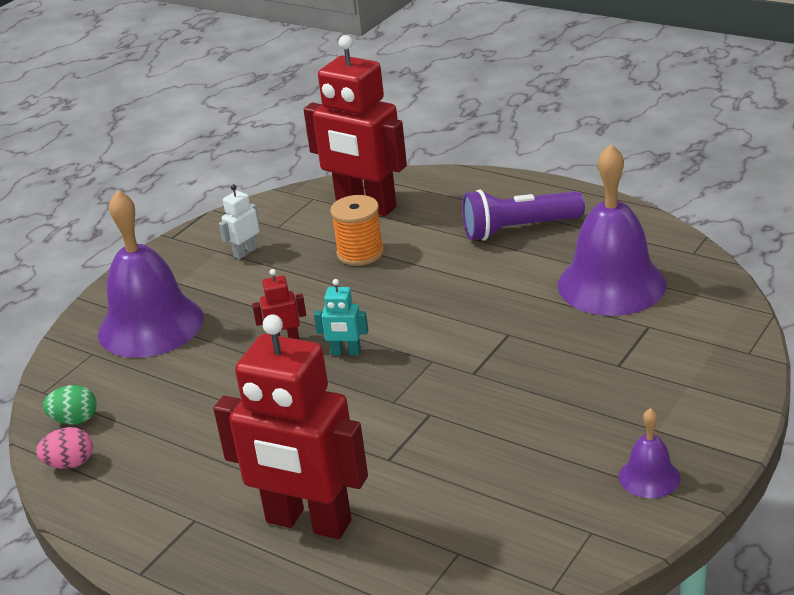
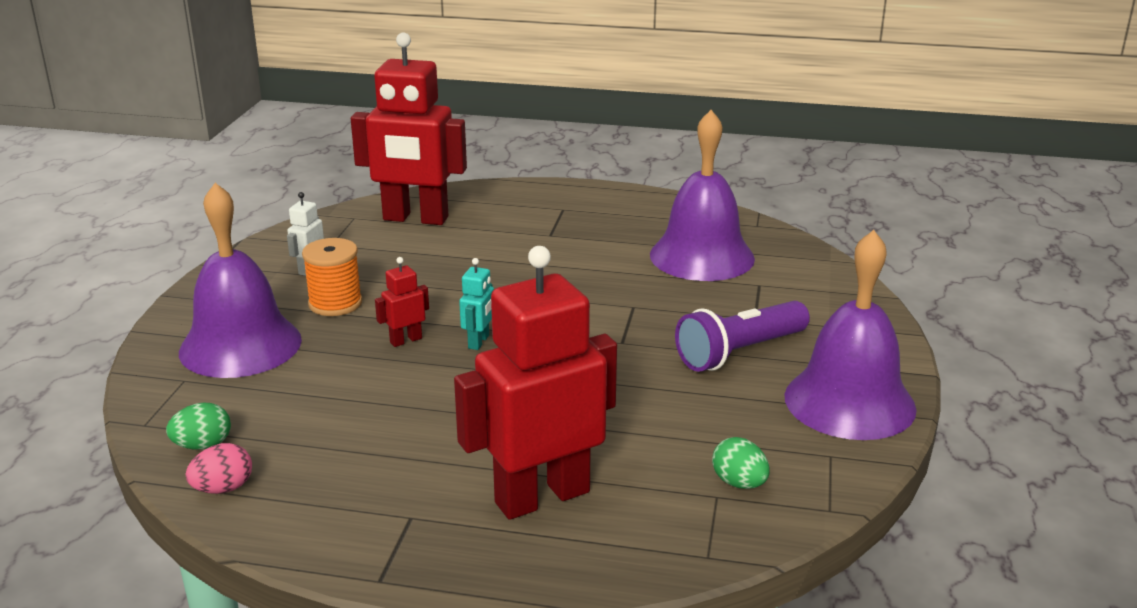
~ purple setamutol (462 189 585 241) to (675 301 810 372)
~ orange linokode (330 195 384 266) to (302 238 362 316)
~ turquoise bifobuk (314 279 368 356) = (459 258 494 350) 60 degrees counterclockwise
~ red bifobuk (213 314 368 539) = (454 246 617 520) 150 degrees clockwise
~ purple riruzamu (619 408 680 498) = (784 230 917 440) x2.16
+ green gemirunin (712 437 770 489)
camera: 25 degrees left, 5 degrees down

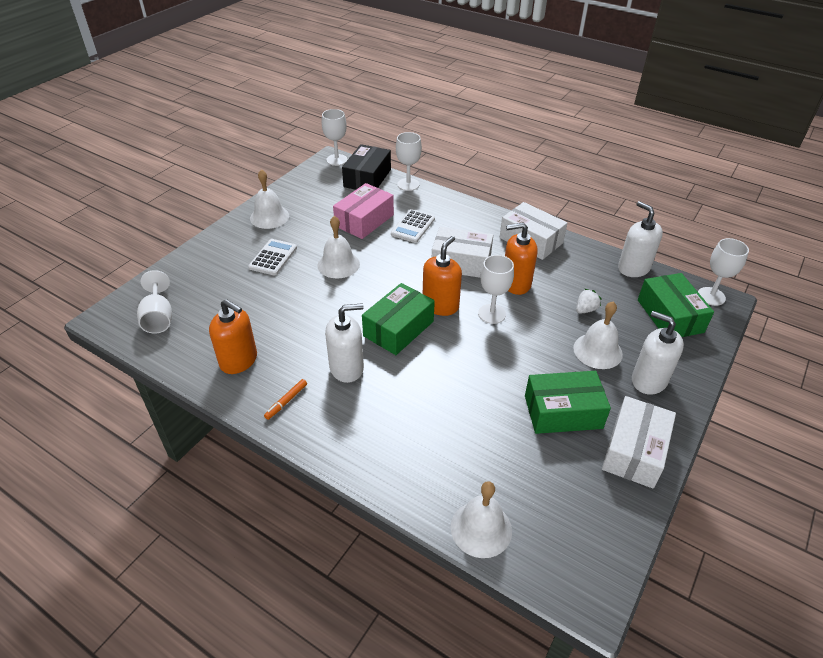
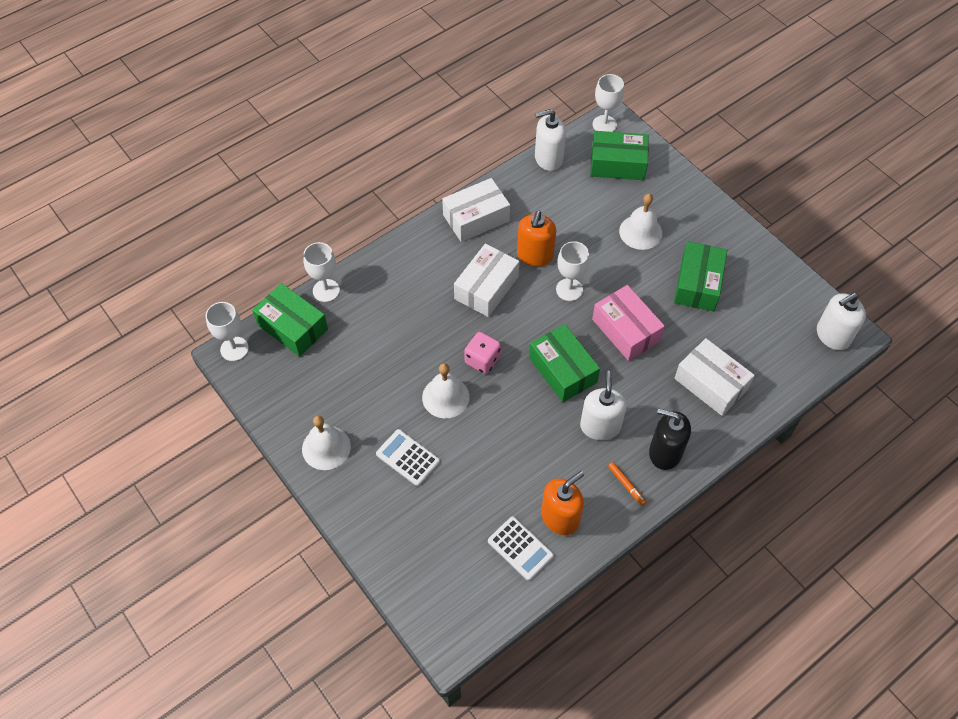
~ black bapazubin (342 144 391 190) to green bapazubin (252 283 328 357)
~ pink bapazubin (333 183 394 239) to (592 285 665 361)
~ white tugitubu (391 209 435 243) to (488 516 554 581)
- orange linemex (423 236 462 316)
- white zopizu (137 270 172 334)
- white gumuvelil (576 289 601 314)
~ white linemex (632 311 684 395) to (817 293 866 350)
~ white bapazubin (602 396 676 489) to (674 338 755 416)
- white riruzamu (451 481 512 558)
+ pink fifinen (464 332 501 374)
+ black linemex (649 409 691 470)
camera: 70 degrees left, 15 degrees up

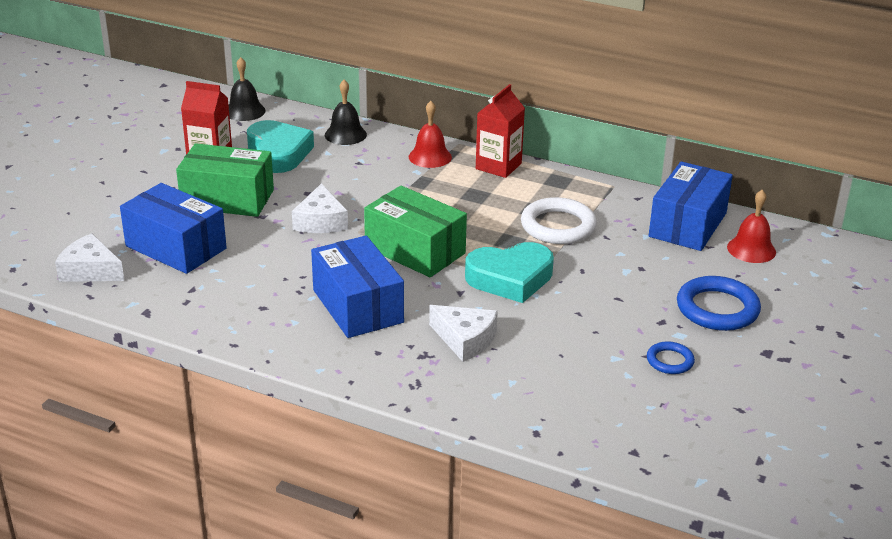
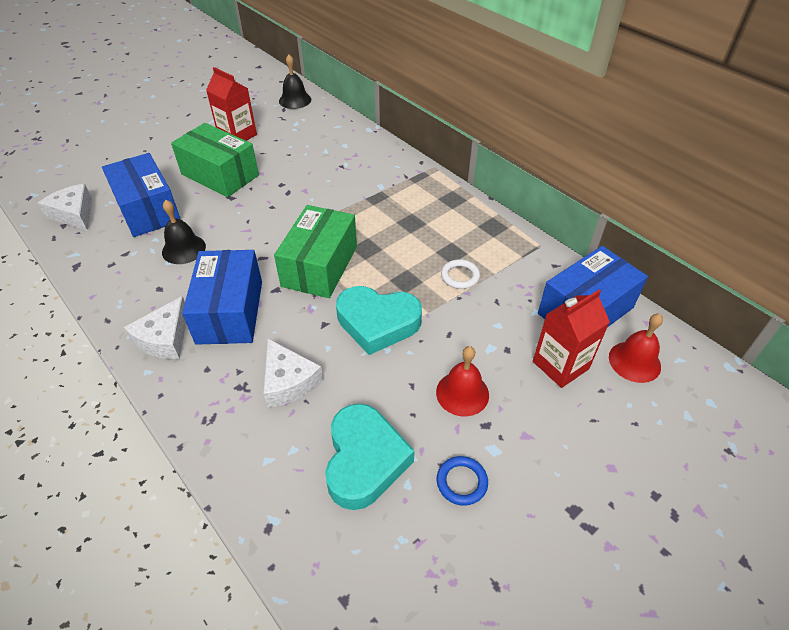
~ black riruzamu (325 80 367 145) to (162 200 206 264)
~ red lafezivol (476 84 525 178) to (533 290 610 388)
~ red riruzamu (409 101 452 168) to (436 346 489 417)
~ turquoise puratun (247 120 314 173) to (325 404 415 510)
~ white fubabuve (292 183 348 233) to (124 296 186 359)
~ green bapazubin (364 186 467 277) = (274 205 357 298) 45 degrees clockwise
~ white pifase (521 197 597 244) = (441 259 480 289) x0.54
- blue pifase (677 276 761 331)
camera: 25 degrees right, 15 degrees up

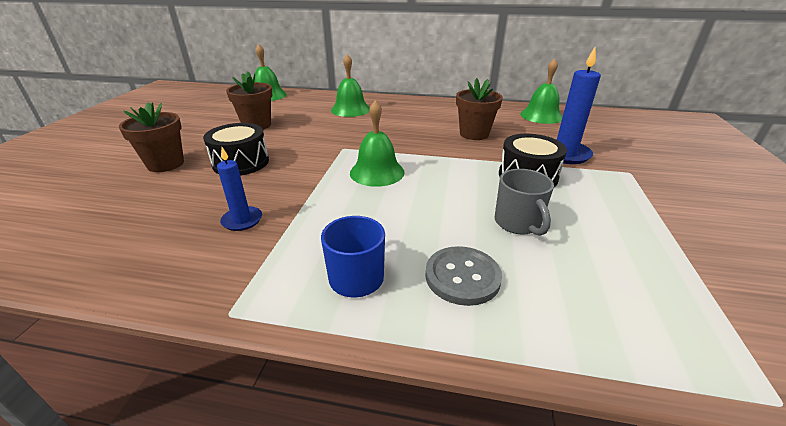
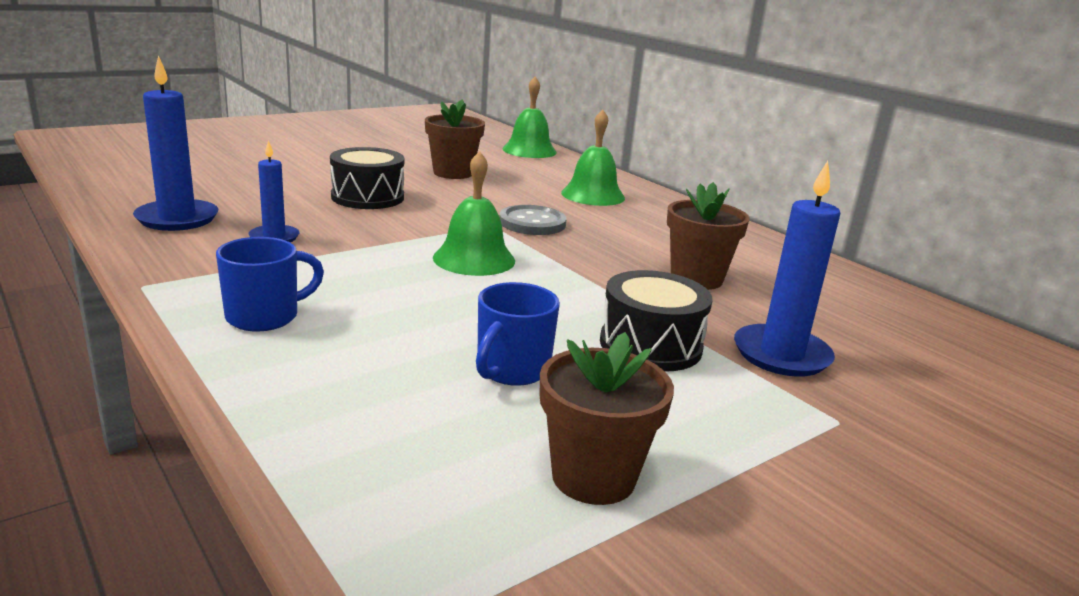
- green riruzamu (520 58 563 124)
~ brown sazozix (119 102 184 172) to (540 332 674 505)
~ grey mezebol (494 169 554 236) to blue mezebol (476 282 560 386)
~ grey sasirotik (425 246 502 306) to (500 205 567 235)
+ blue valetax (133 55 218 231)
camera: 40 degrees right, 10 degrees down

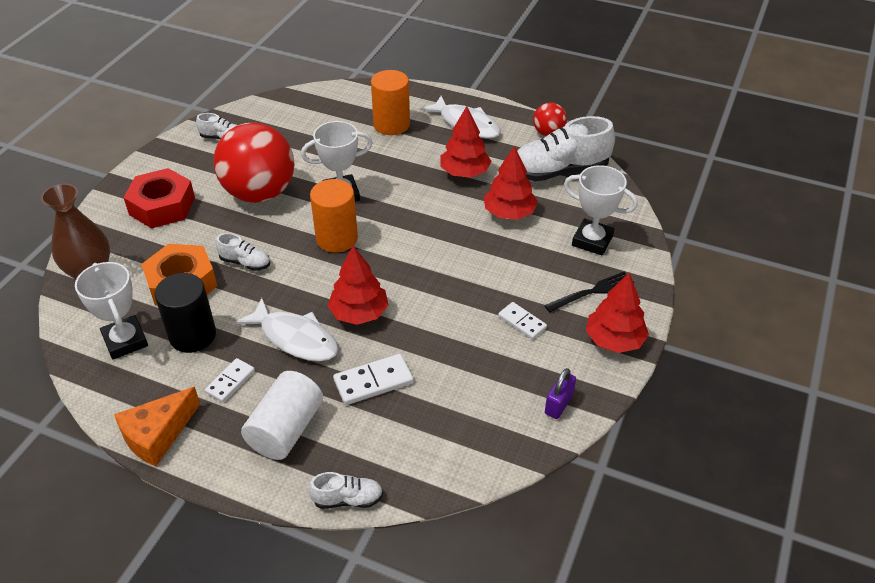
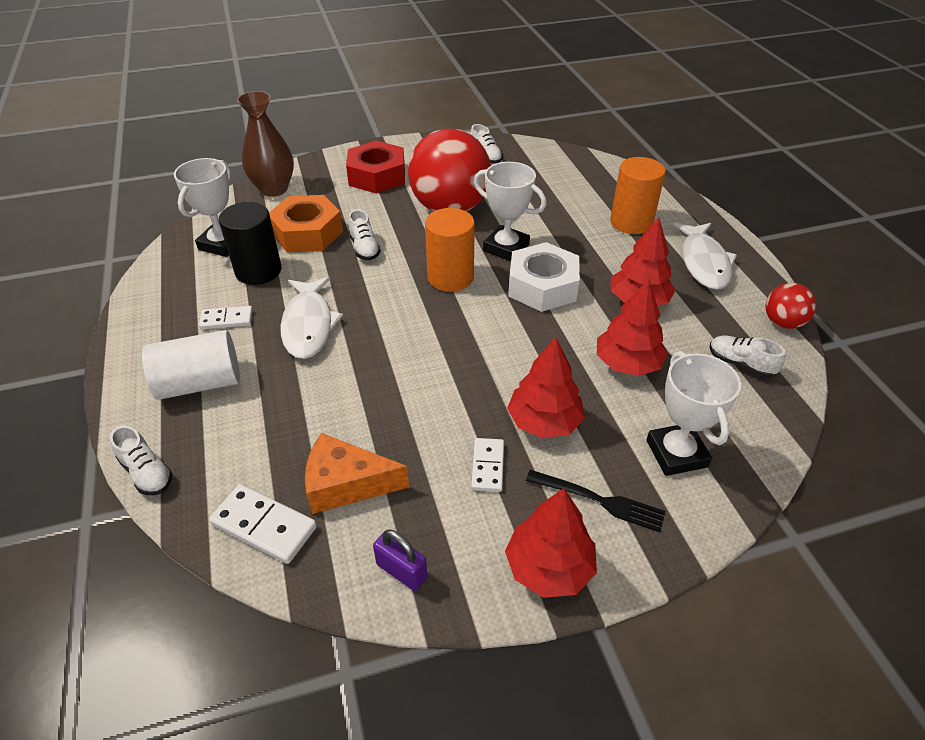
~ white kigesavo (517 116 615 181) = (710 335 785 378) x0.49
~ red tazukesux (328 246 388 325) to (507 337 585 439)
~ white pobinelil (333 354 414 405) to (209 484 317 564)
~ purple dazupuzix (545 368 576 419) = (373 529 427 591) 45 degrees clockwise
~ orange fubabuve (114 387 200 467) to (305 433 409 514)
+ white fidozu (508 242 580 312)
camera: 50 degrees right, 0 degrees up

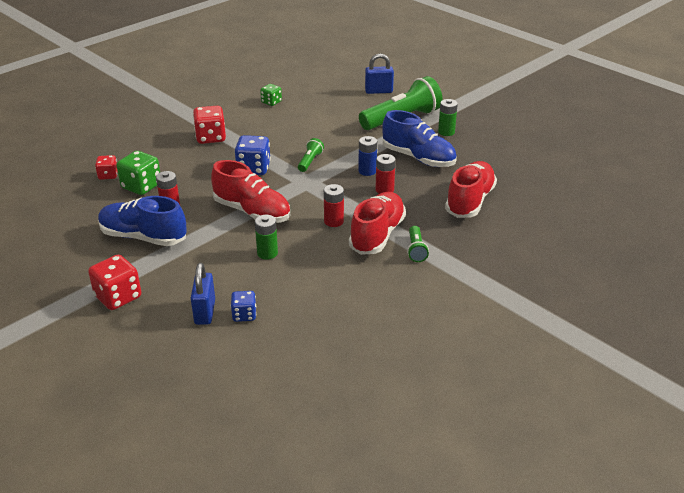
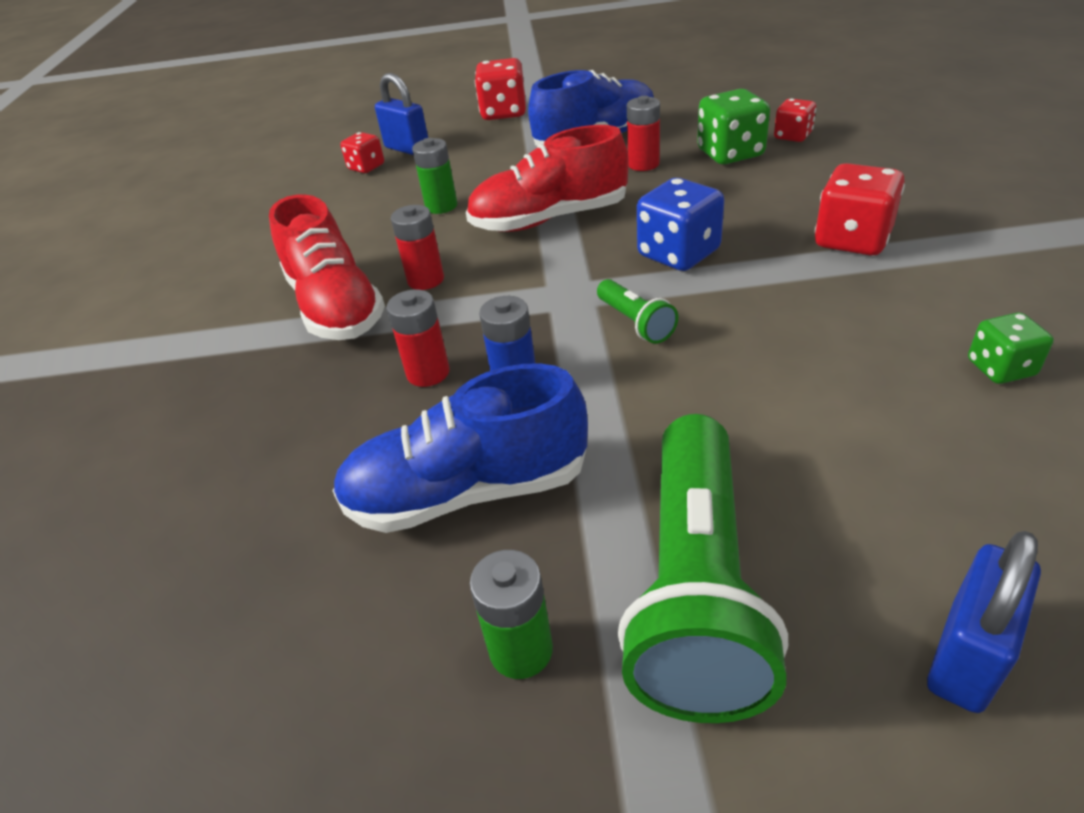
- red kigesavo (445 161 497 218)
- green setamutol (407 226 429 262)
~ blue fifinen (231 291 256 322) to red fifinen (340 132 384 173)
camera: 135 degrees right, 5 degrees up

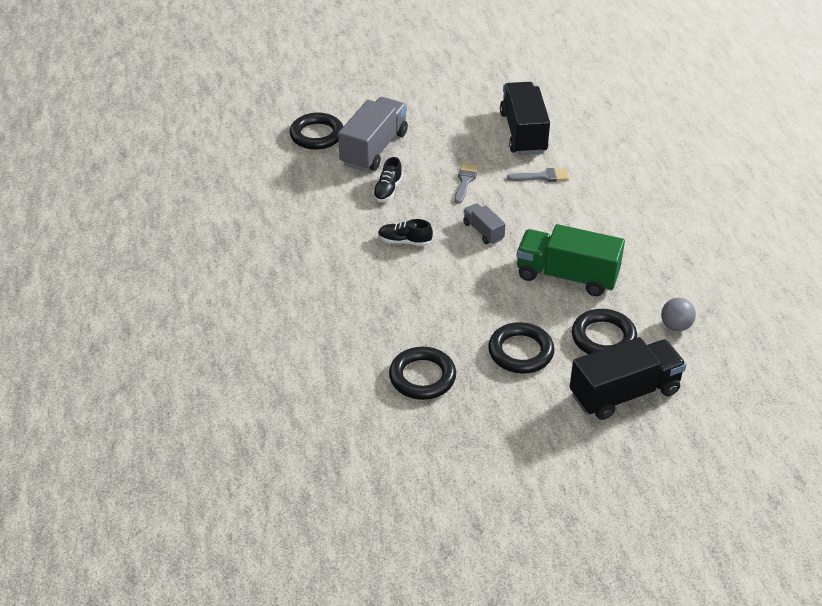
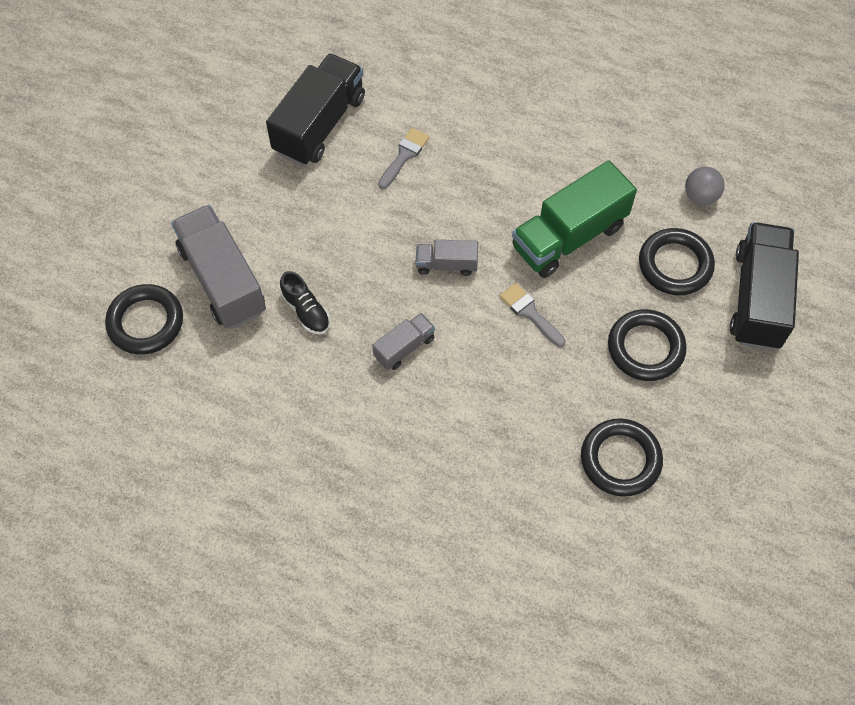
~ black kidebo (500 82 550 155) = (266 53 365 166) 90 degrees clockwise
~ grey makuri (455 163 479 204) to (500 283 566 347)
~ black kigesavo (378 219 433 246) to grey kidebo (372 313 435 370)
camera: 55 degrees left, 20 degrees up

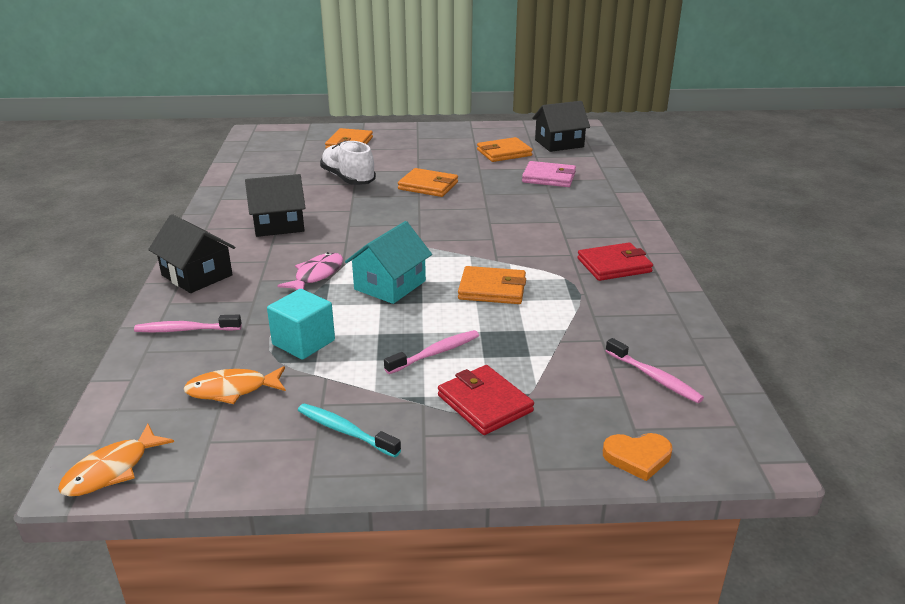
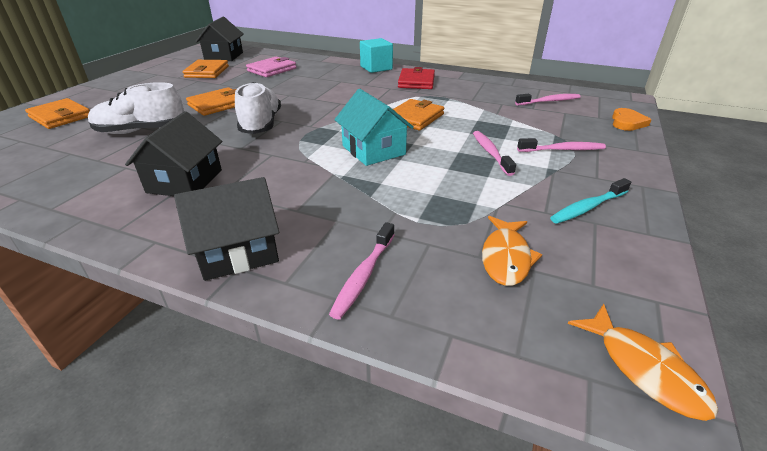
- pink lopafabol (277 252 343 290)
~ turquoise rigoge (267 289 335 360) to (360 38 393 73)
~ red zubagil (438 365 534 435) to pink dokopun (517 138 606 152)
+ white kigesavo (235 82 281 134)
camera: 65 degrees left, 5 degrees up

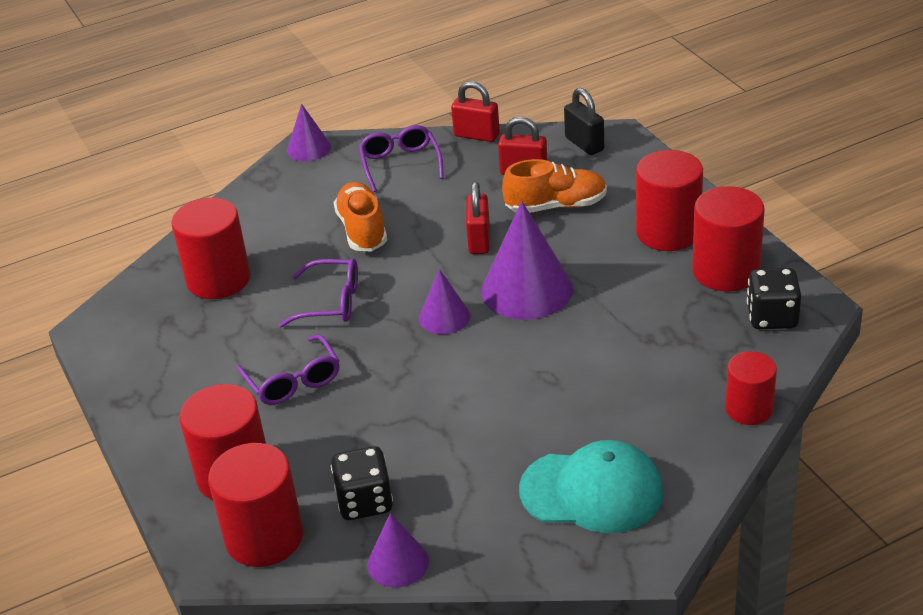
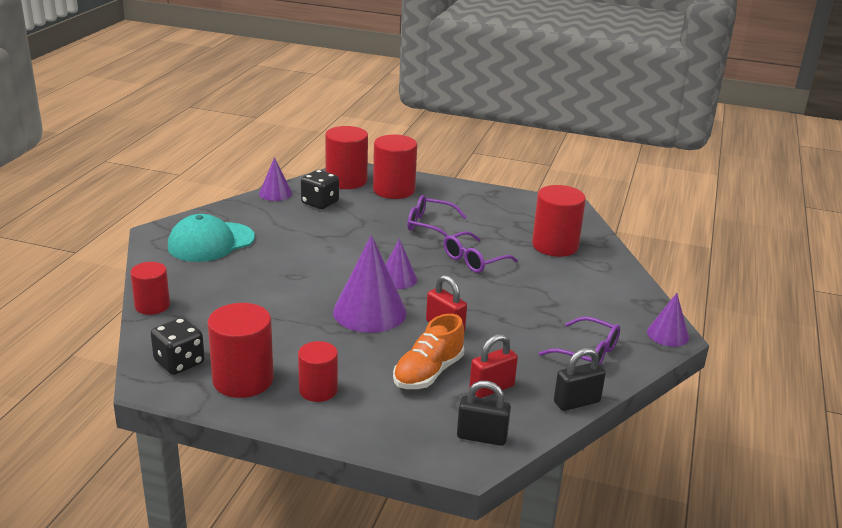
~ red dazupuzix (451 81 500 142) to black dazupuzix (554 348 606 411)
~ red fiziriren (636 150 703 251) = (298 341 338 402) x0.63
- orange kigesavo (333 182 387 252)
camera: 130 degrees right, 10 degrees down

